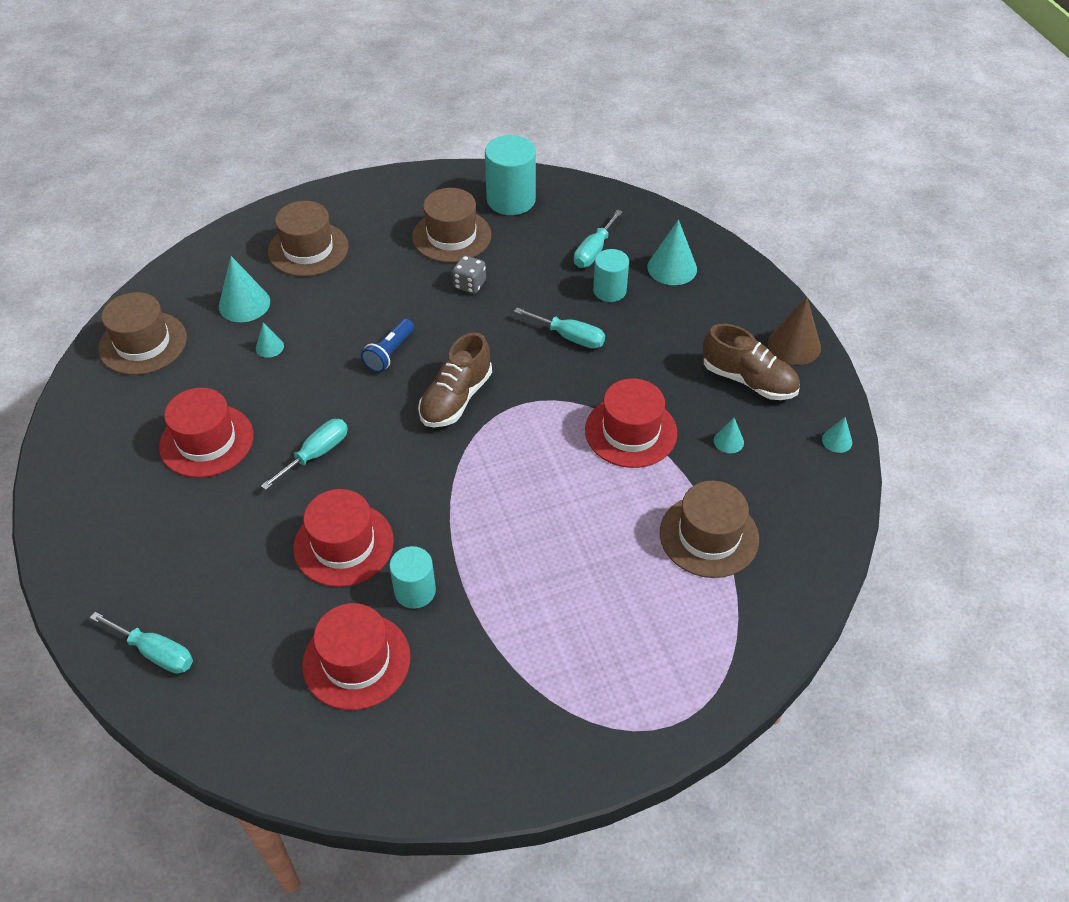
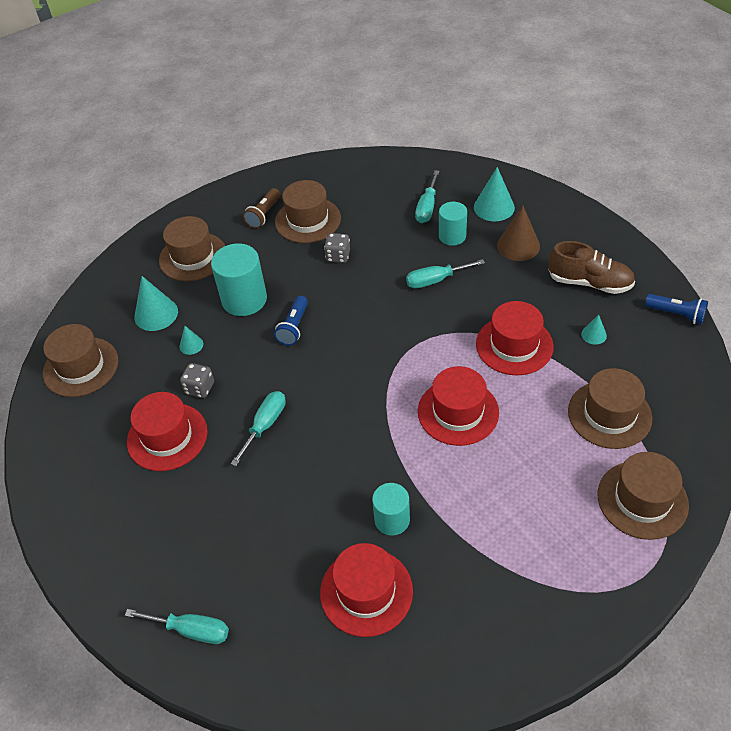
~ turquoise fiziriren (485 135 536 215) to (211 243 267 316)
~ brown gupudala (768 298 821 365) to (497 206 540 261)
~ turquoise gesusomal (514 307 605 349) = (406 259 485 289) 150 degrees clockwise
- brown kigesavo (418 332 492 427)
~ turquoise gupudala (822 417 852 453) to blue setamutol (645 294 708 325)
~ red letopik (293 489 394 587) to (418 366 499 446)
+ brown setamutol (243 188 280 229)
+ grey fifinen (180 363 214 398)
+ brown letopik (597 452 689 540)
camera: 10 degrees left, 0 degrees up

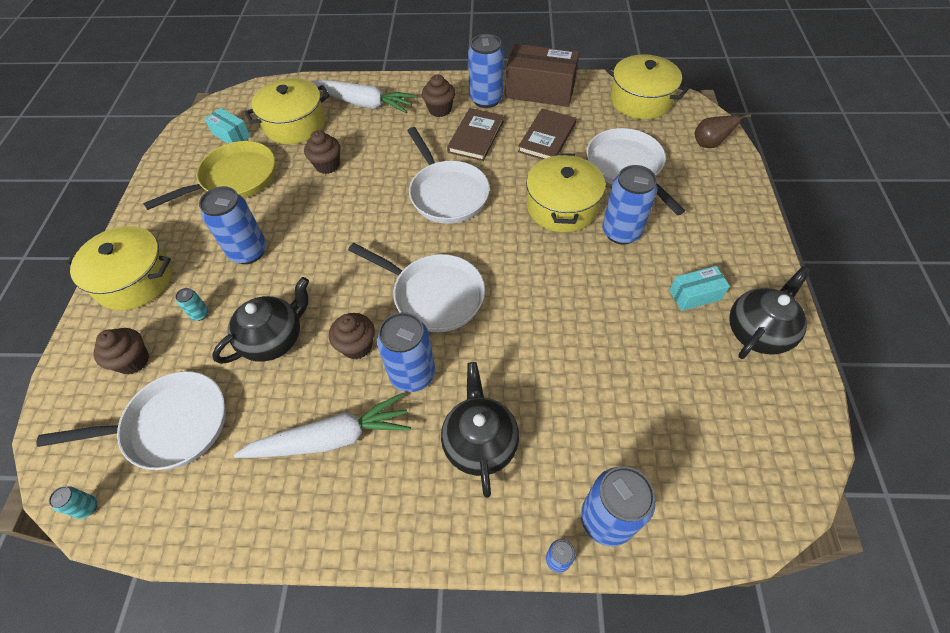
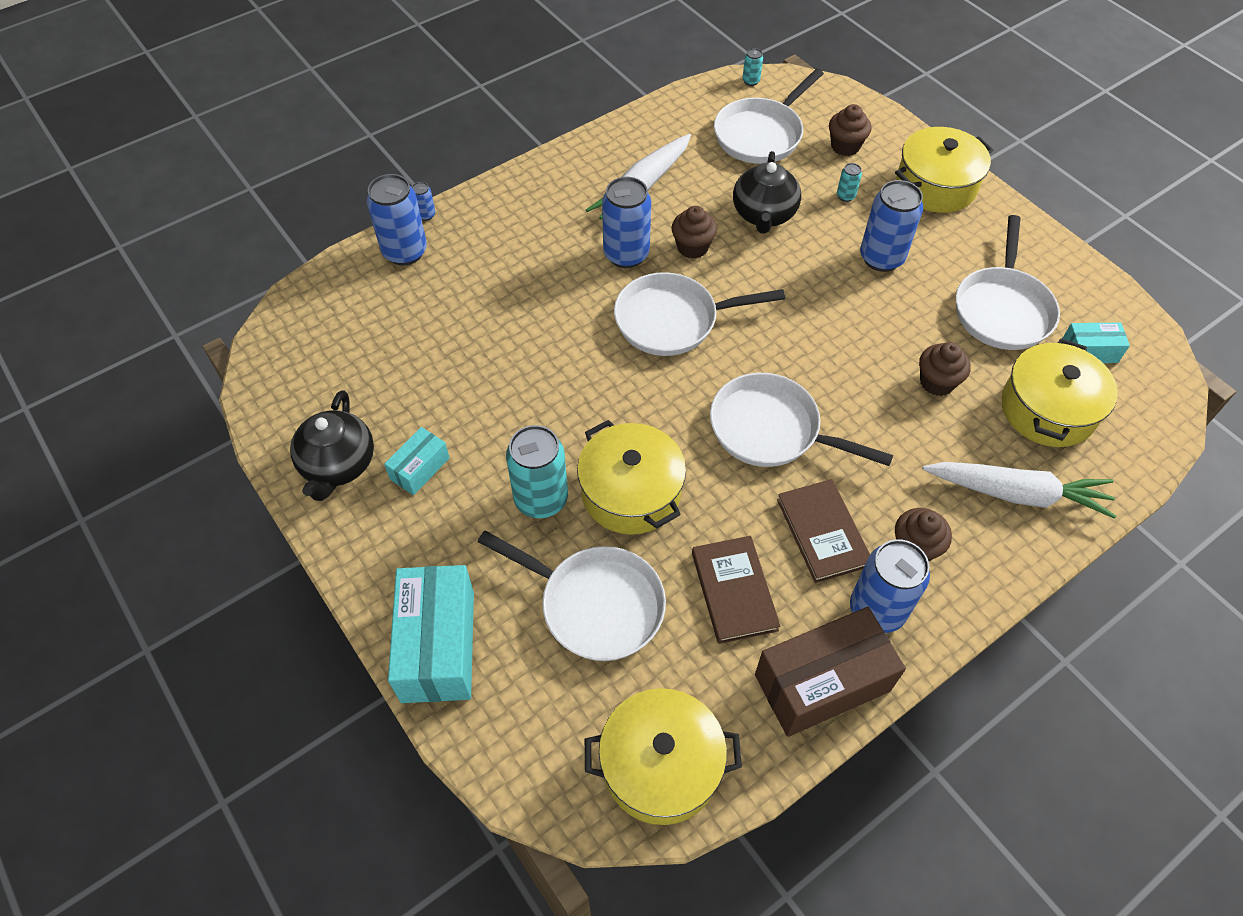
~ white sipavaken (312 80 416 113) = (923 462 1116 519) 150 degrees counterclockwise
- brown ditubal (694 114 751 148)
~ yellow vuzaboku (143 141 275 210) to white vuzaboku (956 215 1060 350)
~ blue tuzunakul (602 165 657 245) to turquoise tuzunakul (506 425 568 518)
- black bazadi (441 362 519 498)
+ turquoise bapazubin (388 565 474 703)
camera: 140 degrees right, 0 degrees up

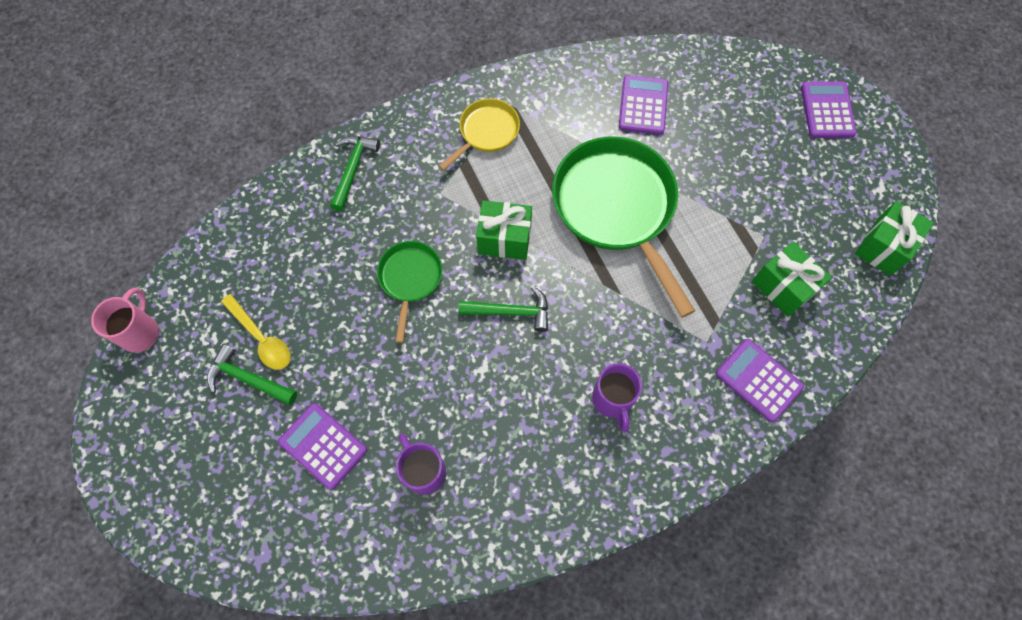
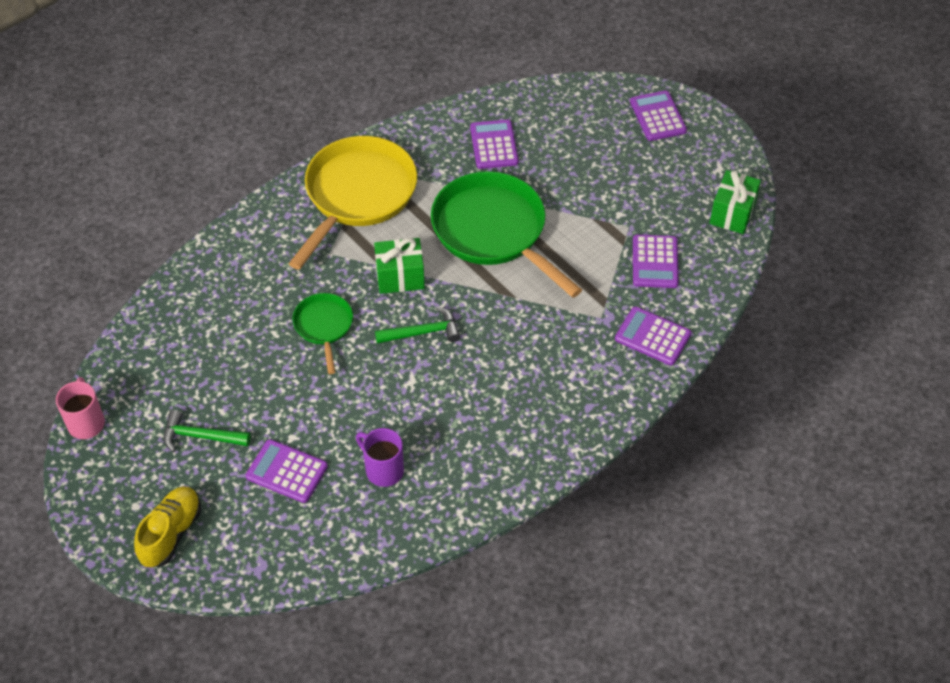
~ yellow vuzaboku (439 98 520 171) = (289 136 417 270) x1.98
- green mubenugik (330 136 380 211)
~ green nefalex (752 241 832 317) to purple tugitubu (633 235 679 288)
- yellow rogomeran (221 294 291 370)
- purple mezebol (592 363 642 432)
+ yellow kigesavo (134 486 201 567)
camera: 15 degrees left, 15 degrees down

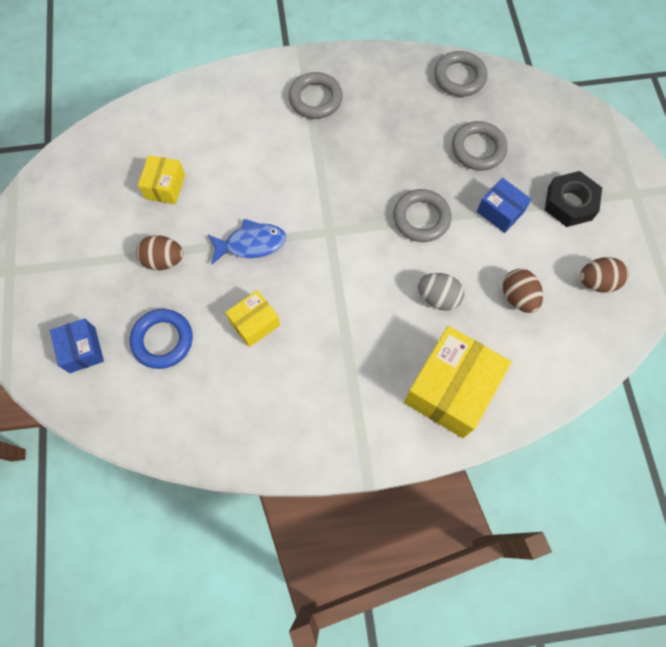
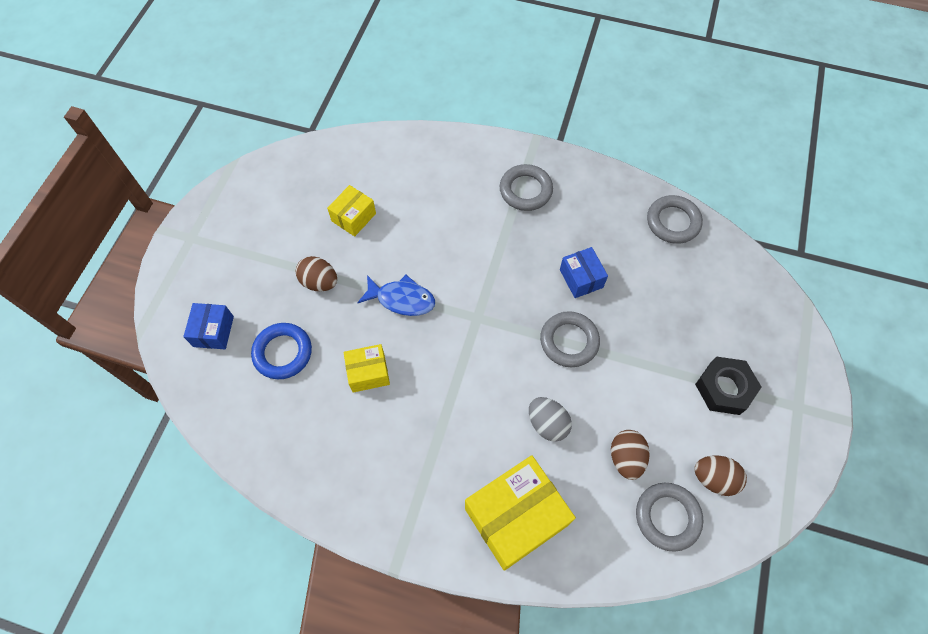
~ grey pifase (452 121 508 171) to (636 483 703 552)
~ blue bapazubin (477 178 532 233) to (560 247 608 298)
camera: 25 degrees right, 5 degrees down

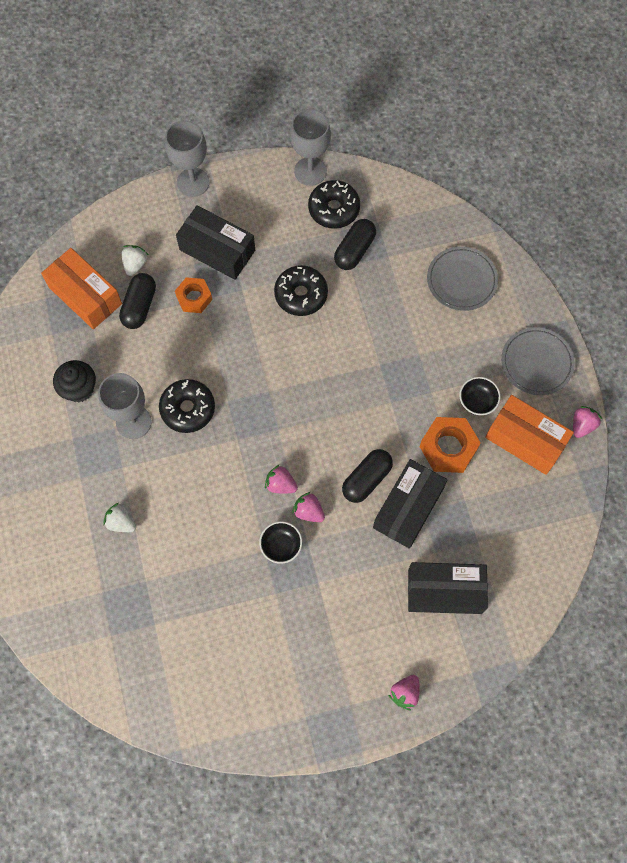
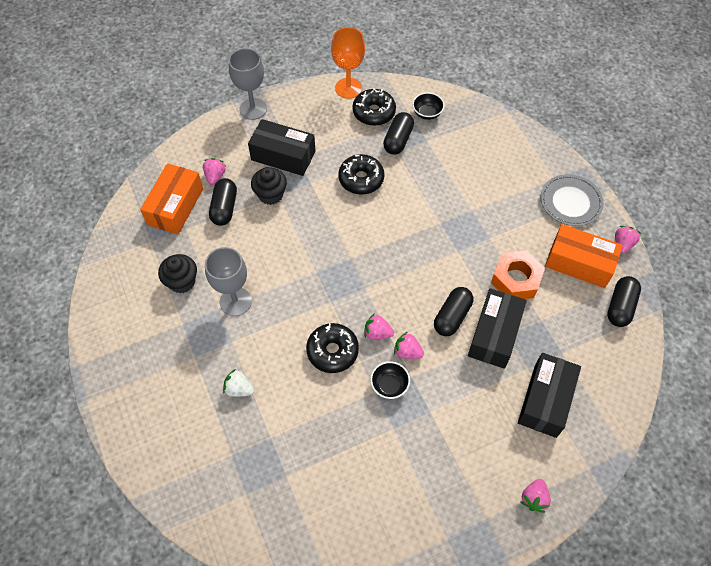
~ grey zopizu (290 109 331 186) to orange zopizu (331 27 365 99)
~ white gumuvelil (121 245 148 276) to pink gumuvelil (203 158 225 185)
- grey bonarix (427 246 498 311)
~ orange bapazubin (41 248 122 329) = (140 163 203 234) 75 degrees clockwise
~ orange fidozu (175 277 212 313) to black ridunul (251 167 287 205)
~ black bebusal (459 377 501 415) to (412 92 445 120)
~ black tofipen (159 379 215 433) to (306 323 359 373)
~ black bapazubin (408 562 488 614) = (518 353 581 438) 60 degrees counterclockwise
+ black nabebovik (607 276 641 327)
camera: 10 degrees left, 10 degrees down

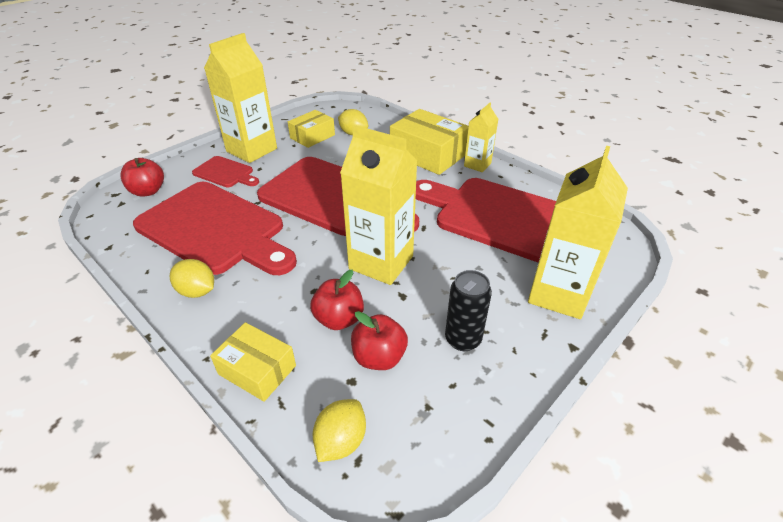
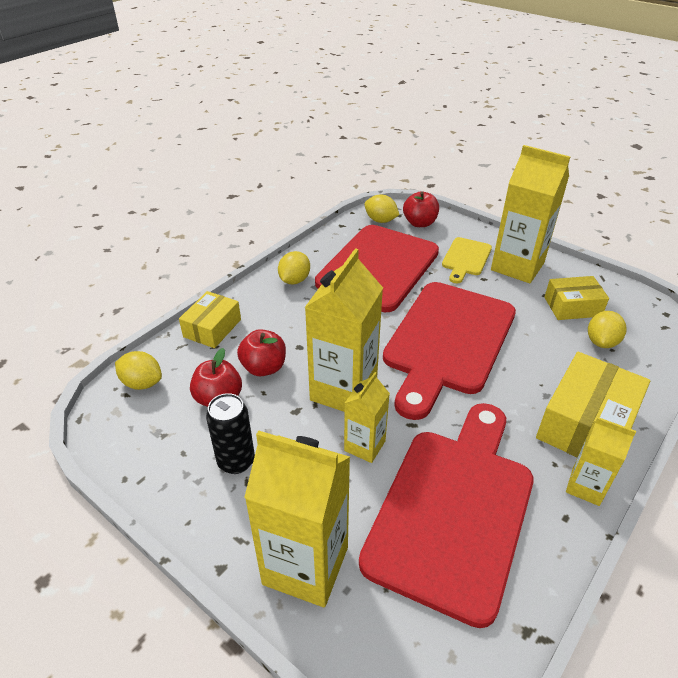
~ yellow bapazubin (288 110 335 148) = (544 276 609 320) 45 degrees counterclockwise
~ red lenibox (192 156 259 187) to yellow lenibox (442 237 492 283)
+ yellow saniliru (365 195 399 223)
+ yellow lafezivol (344 372 390 463)
camera: 85 degrees right, 0 degrees up

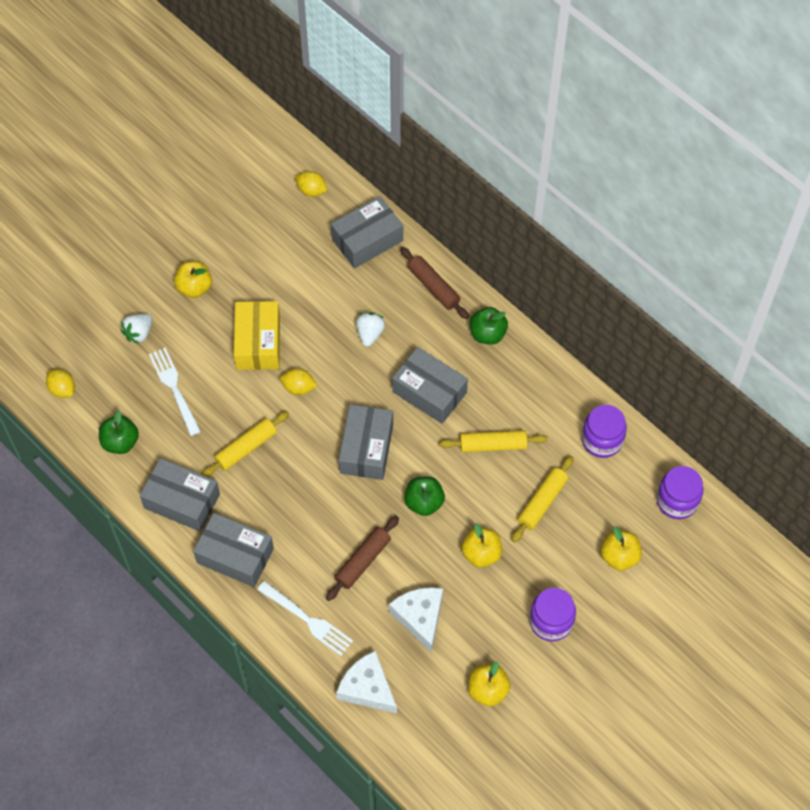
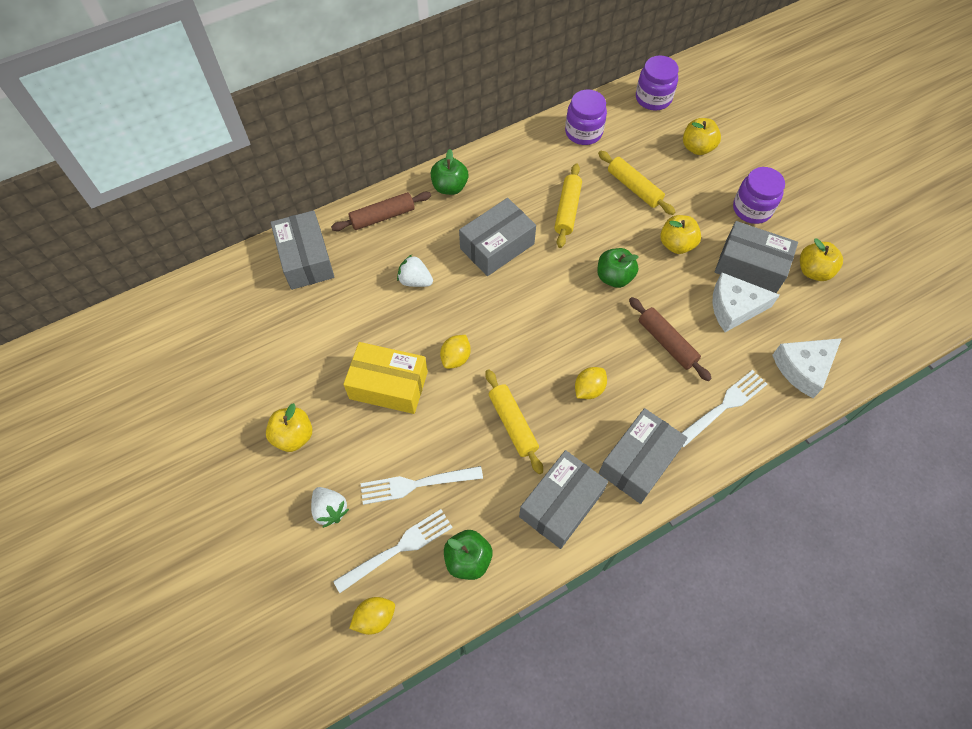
~ yellow saniliru (295 171 327 197) to (575 367 607 399)
~ grey bapazubin (339 404 393 480) to (715 221 798 293)
+ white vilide (333 509 453 593)
camera: 75 degrees left, 0 degrees up

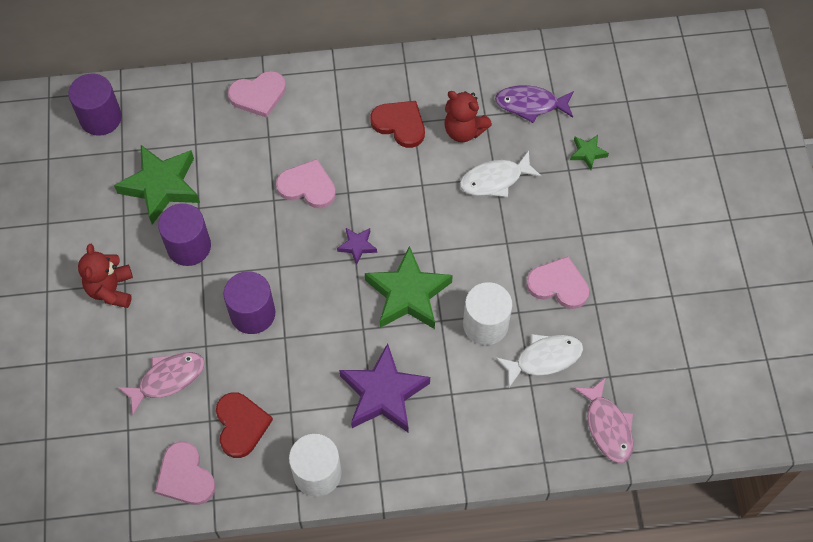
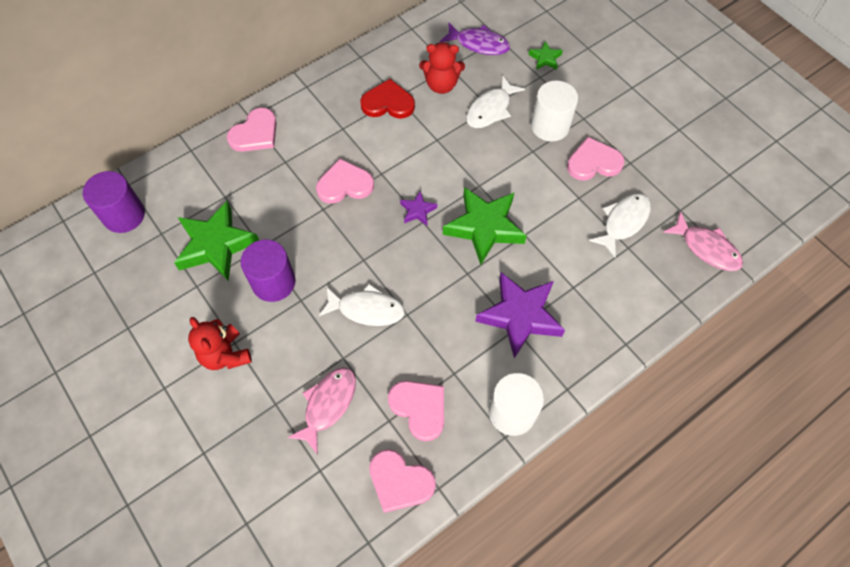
~ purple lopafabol (495 85 574 123) = (440 23 510 55) 135 degrees counterclockwise
~ purple fiziriren (223 271 275 334) to white lopafabol (319 284 405 326)
~ white fiziriren (463 282 512 345) to (531 80 578 142)
~ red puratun (216 392 273 458) to pink puratun (388 381 444 441)
camera: 30 degrees left, 0 degrees up

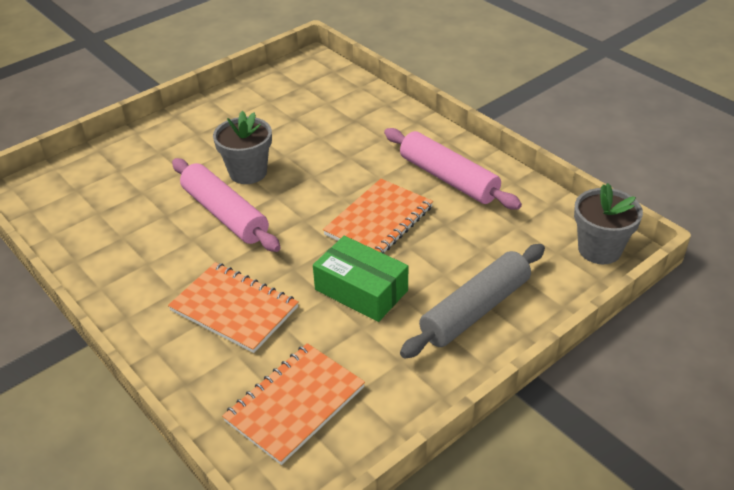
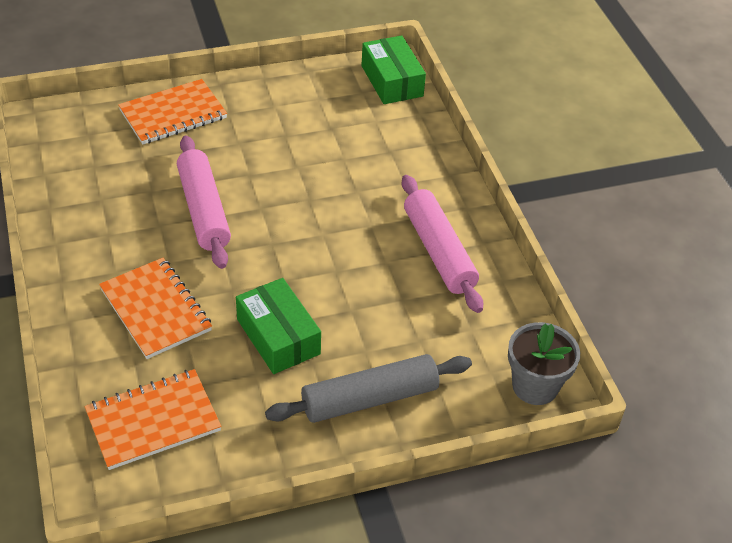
- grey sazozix (213 111 272 184)
~ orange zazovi (323 179 433 254) to (118 79 227 145)
+ green bapazubin (361 36 426 104)
camera: 20 degrees right, 5 degrees up

